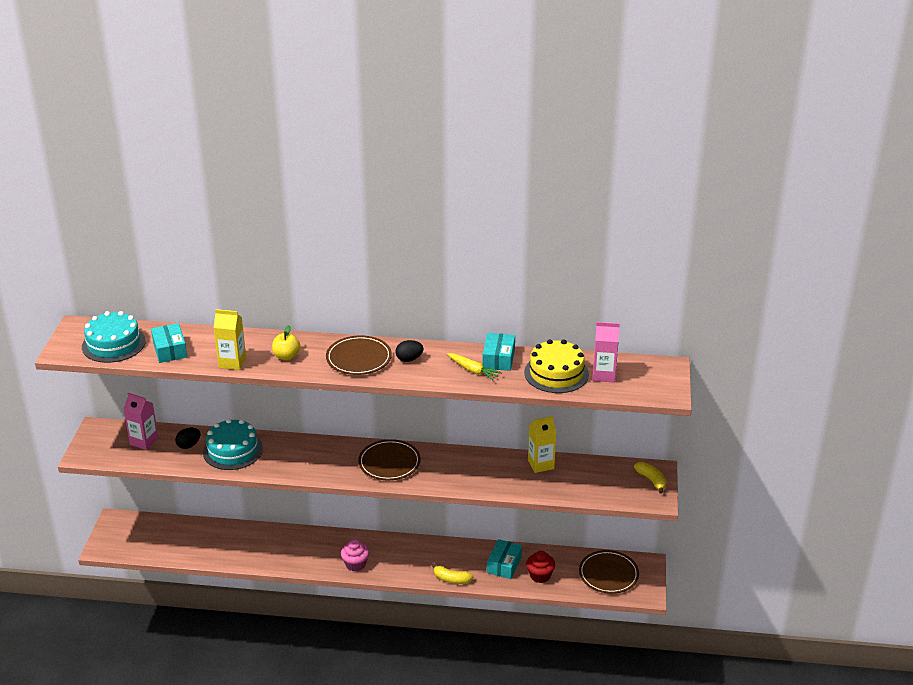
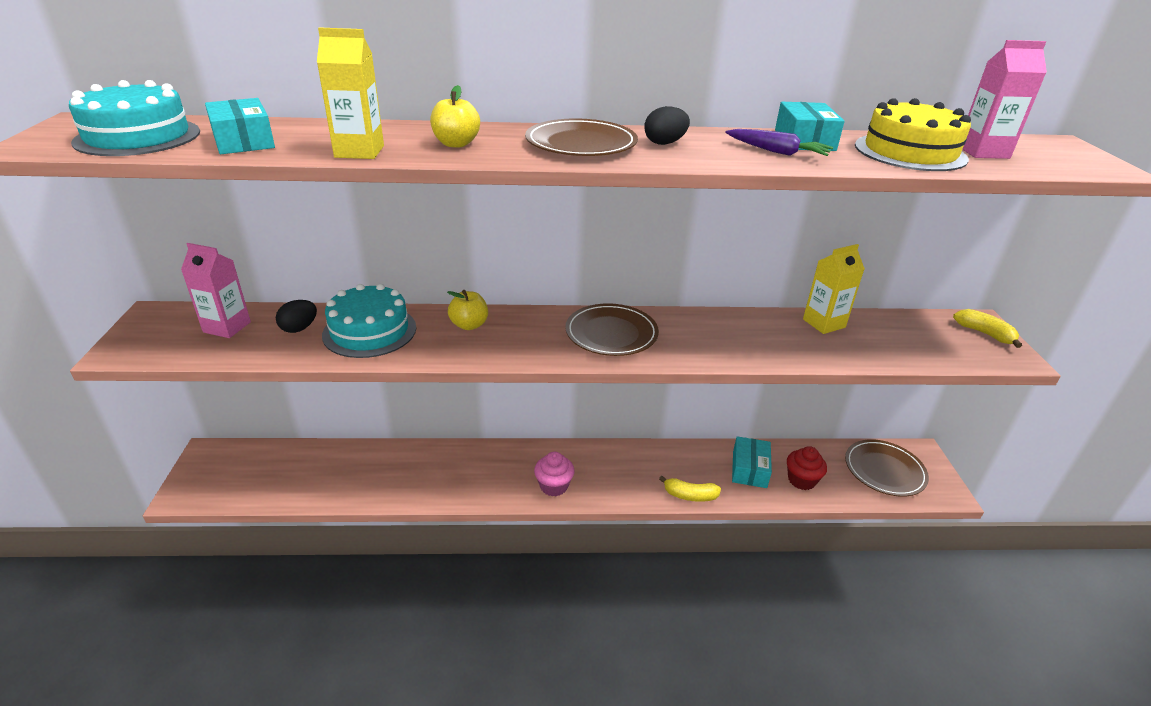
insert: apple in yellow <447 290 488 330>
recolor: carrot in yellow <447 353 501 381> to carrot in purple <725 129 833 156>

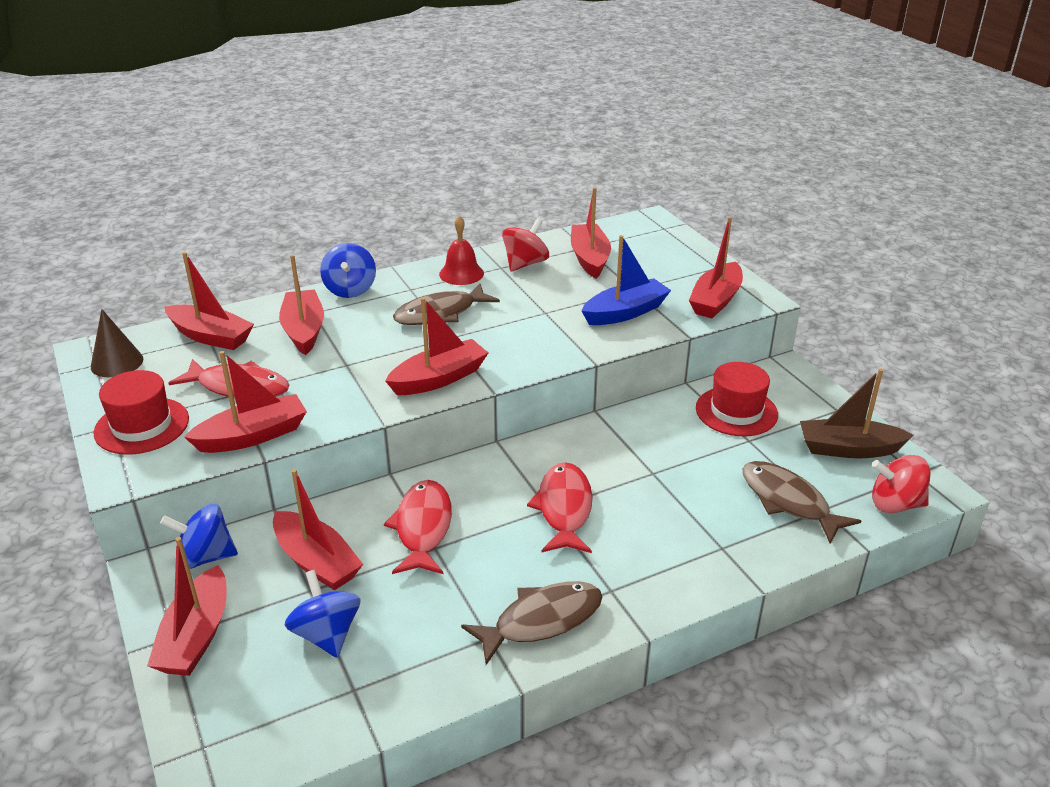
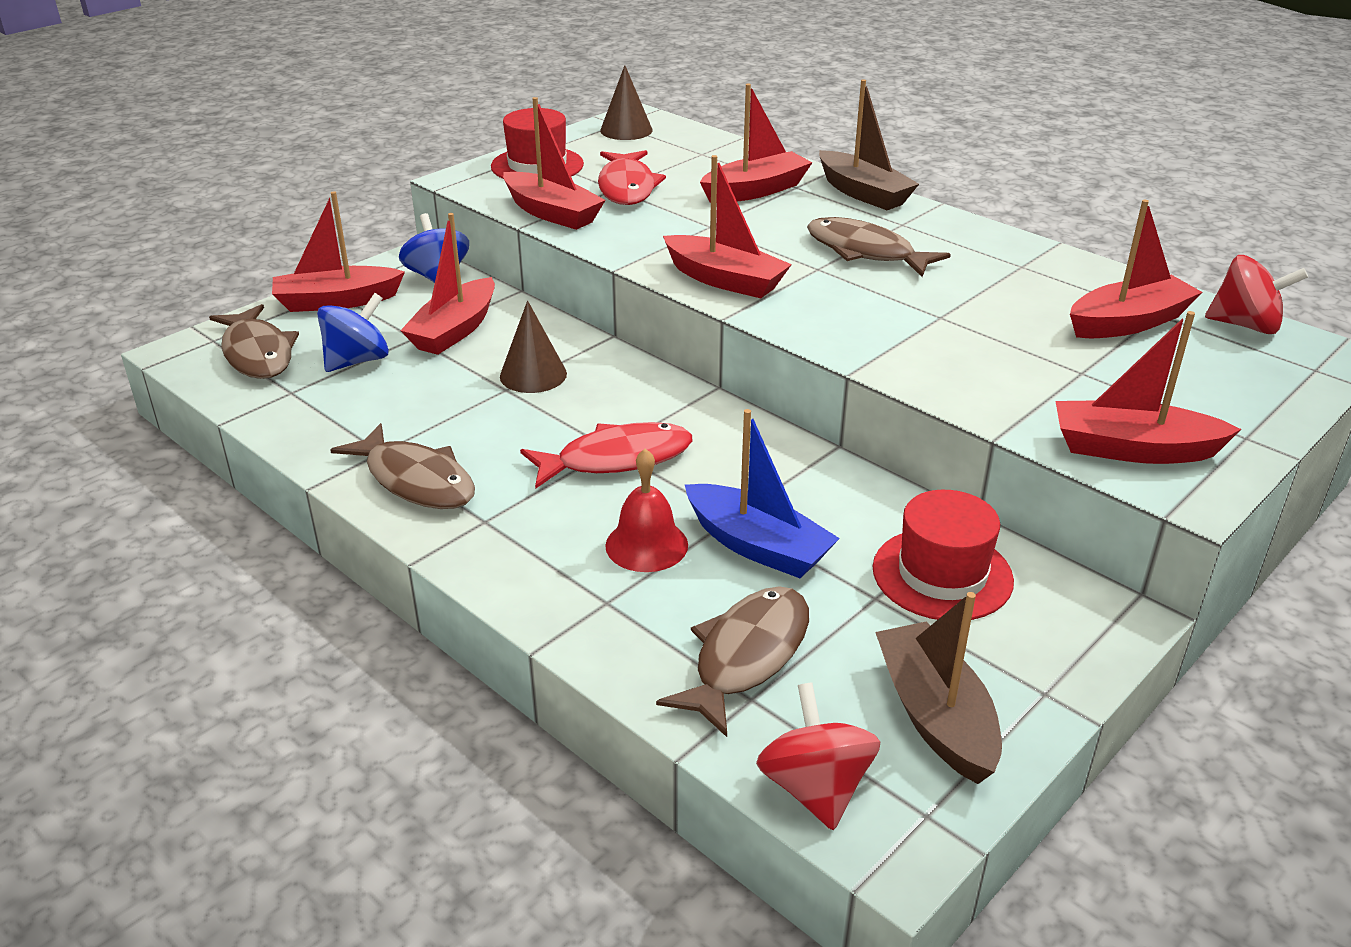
delete: boat in red <165 252 254 350>
insert: fish in brown <209 304 299 379>
move: bell in red <439 216 484 285> to <605 449 688 572>; boat in blue <582 235 671 325> to <685 409 840 578>; spinning top in red <502 218 549 272> to <1205 255 1308 334>
replace: fish in red <384 480 452 574> to cone in brown <500 300 567 393>; spinning top in blue <320 243 376 298> to boat in brown <819 79 919 210>

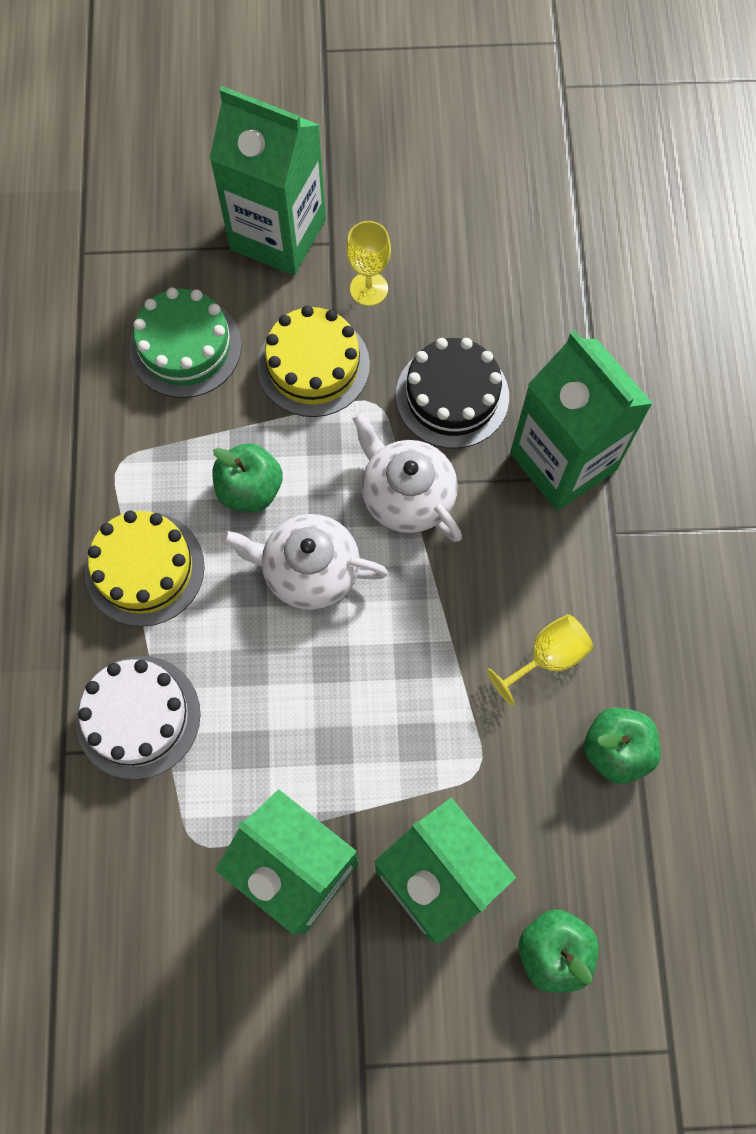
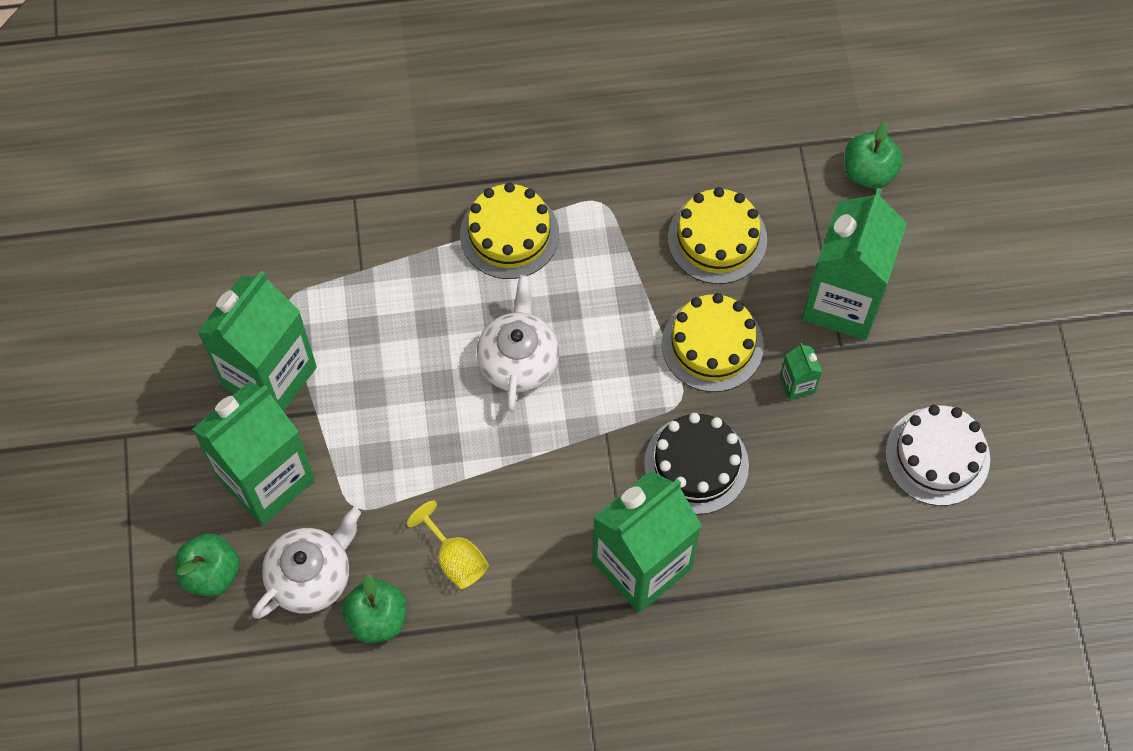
move: teapot in white <352 412 462 542> to <252 507 361 619>; apple in green <212 443 283 512> to <844 121 903 189>; cake in white <76 656 201 780> to <885 405 990 506>
replace: goblet in yellow <346 221 391 306> to carton in green <780 343 822 400>
recolor: cake in green <129 287 242 398> to cake in yellow <668 187 767 284>

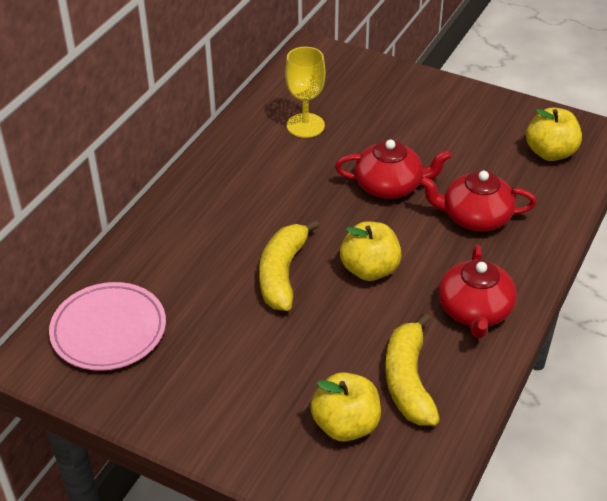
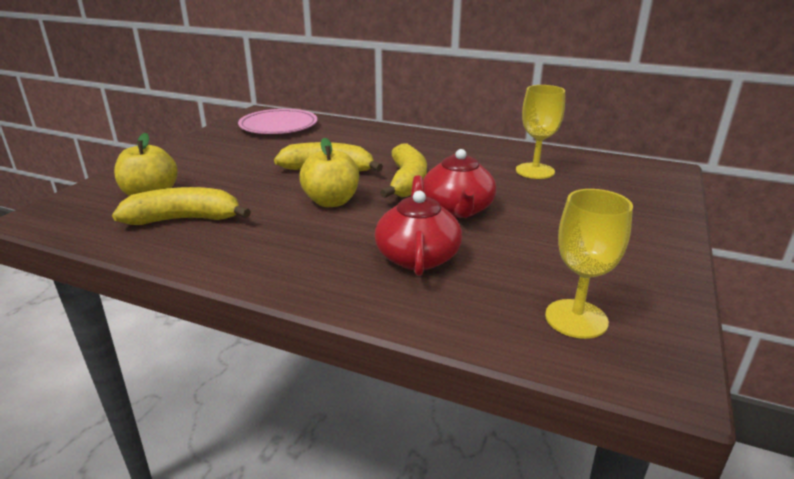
delete: teapot in red <438 245 517 338>
insert: banana in yellow <380 143 427 198>
replace: apple in yellow <526 108 582 161> to goblet in yellow <545 189 633 339>

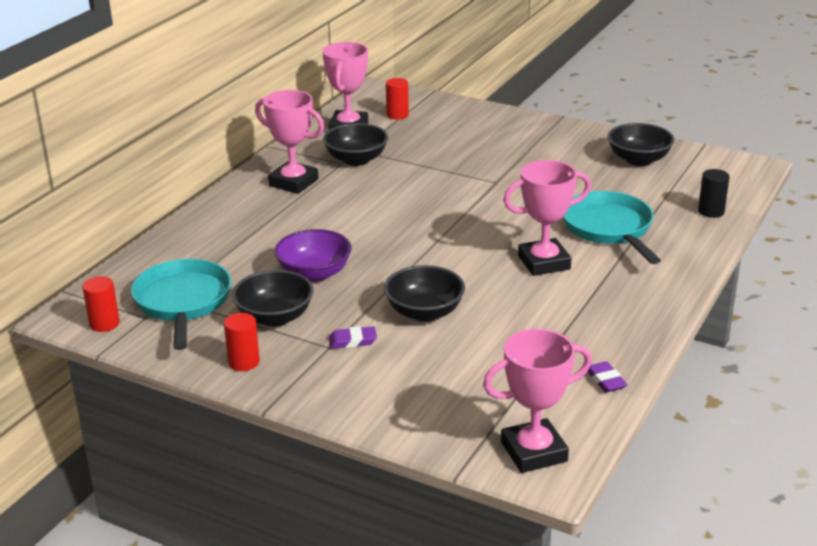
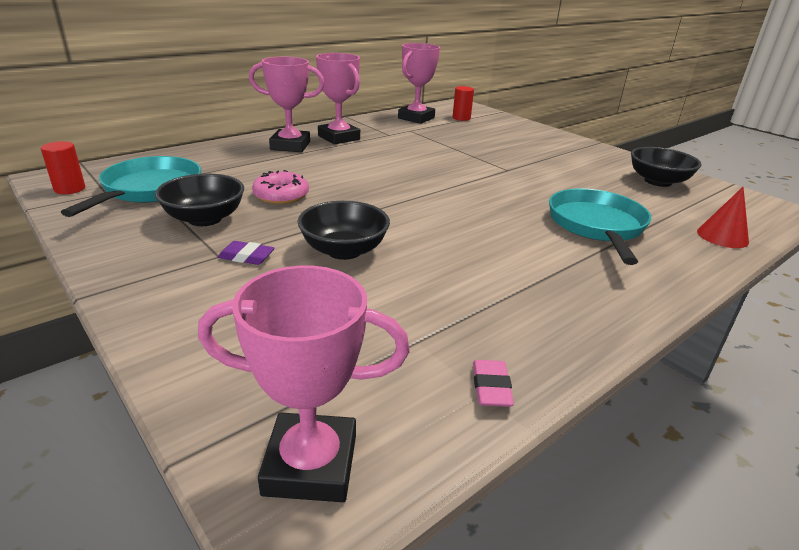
delete: cylinder in red <224 313 260 371>; bowl in black <323 123 388 166>
move: trophy in pink <503 160 591 276> to <249 57 325 152>
replace: bowl in purple <274 229 352 282> to donut in pink <252 170 309 204>; cylinder in black <698 169 730 218> to cone in red <697 187 749 248>
recolor: eraser in purple <588 361 628 392> to eraser in pink <473 360 514 407>

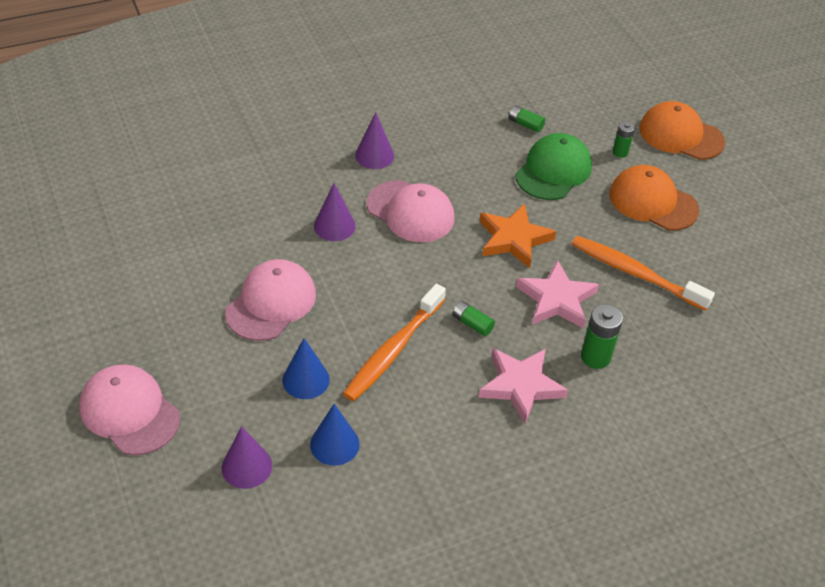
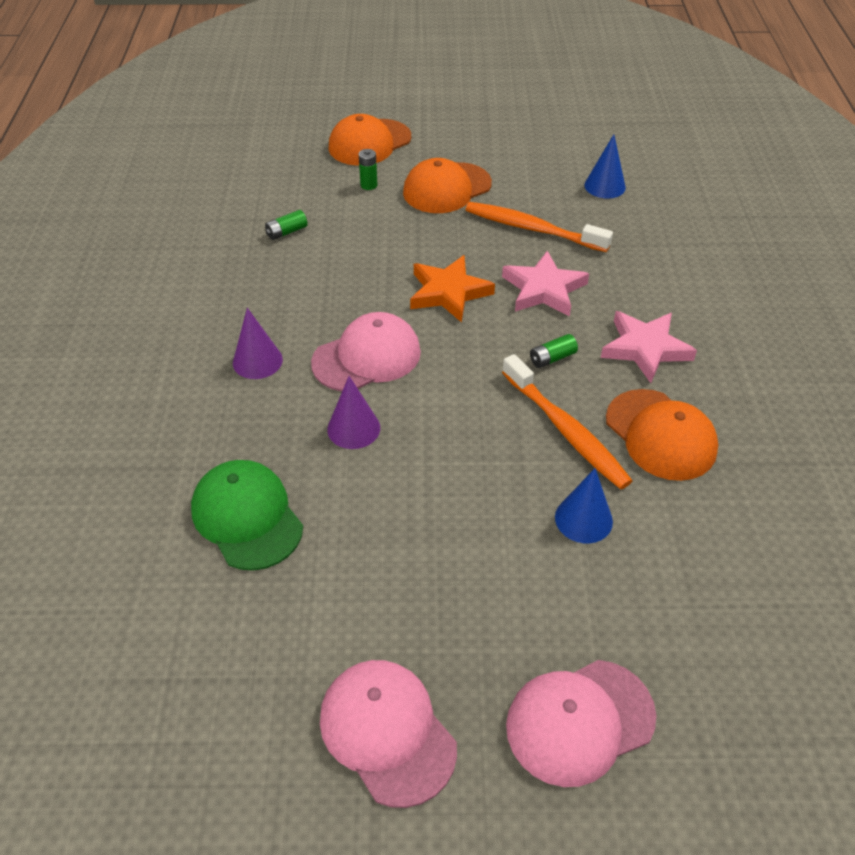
delete: cone in purple <222 426 272 489>; battery in green <581 304 623 369>
insert: cap in orange <606 389 718 481>
move: cap in green <515 133 592 200> to <191 460 303 571>; cap in pink <225 259 316 341> to <320 660 457 808>; cone in blue <310 404 360 466> to <584 134 626 199>
rotate: toothbrush in orange <572 236 715 311> = <465 202 613 252> 60 degrees clockwise

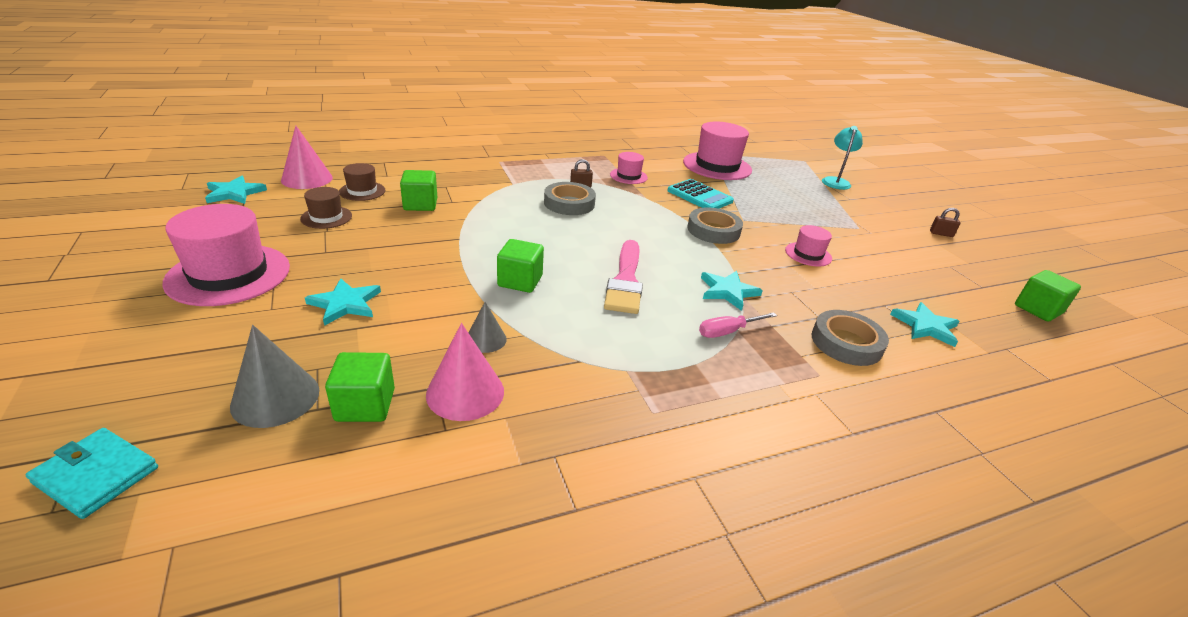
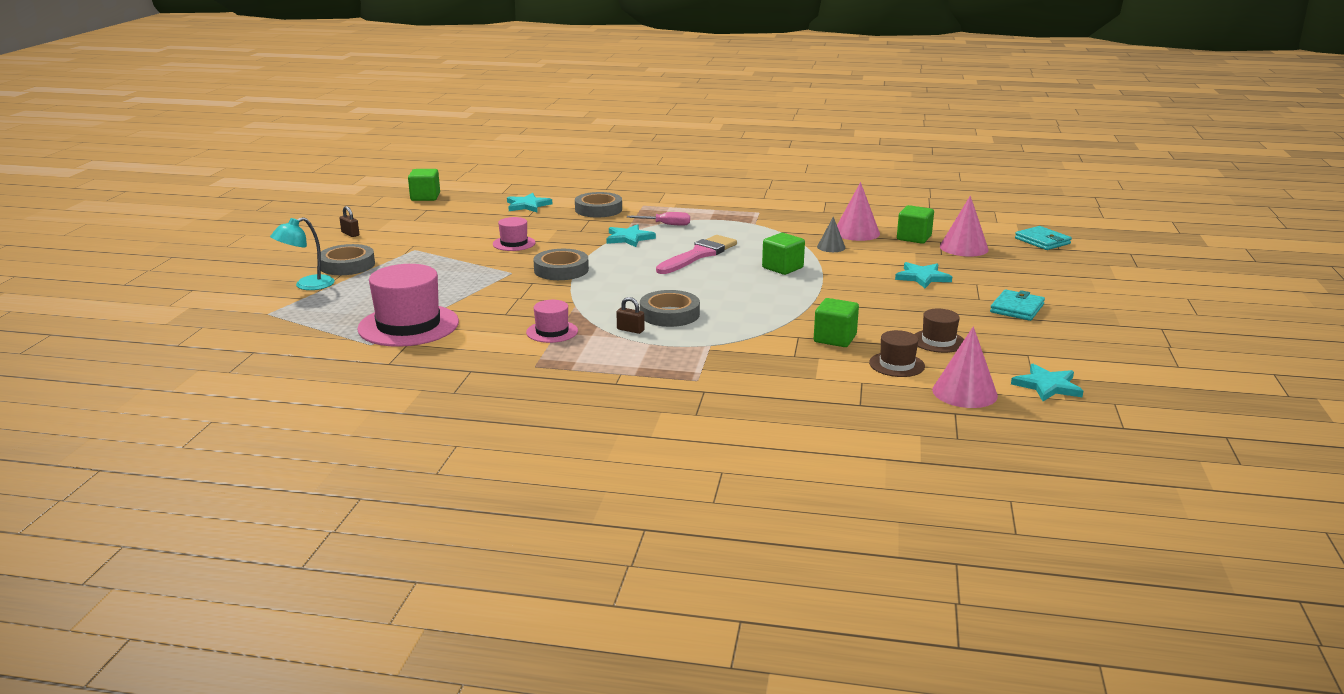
delete: calculator in turquoise <667 179 734 209>
insert: tape in grey <321 244 375 275>
replace: hat in pink <162 204 290 306> to wallet in turquoise <990 289 1045 321>
recolor: cone in grey <230 325 319 428> to cone in pink <940 196 989 257>

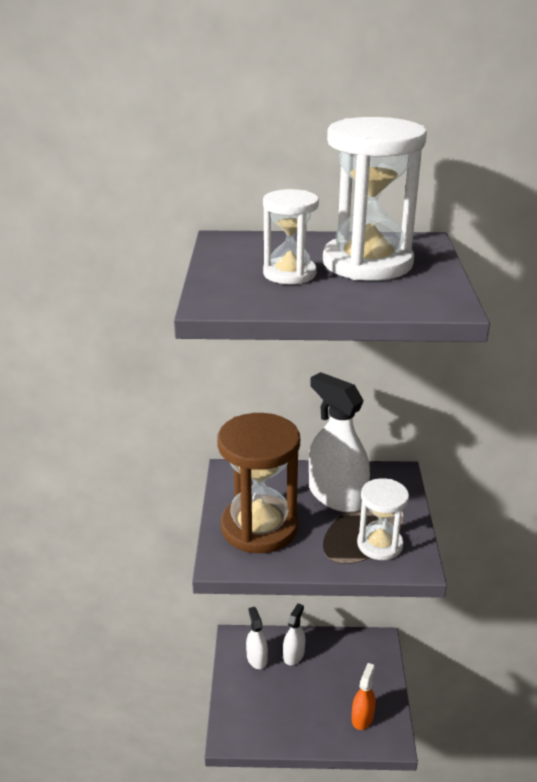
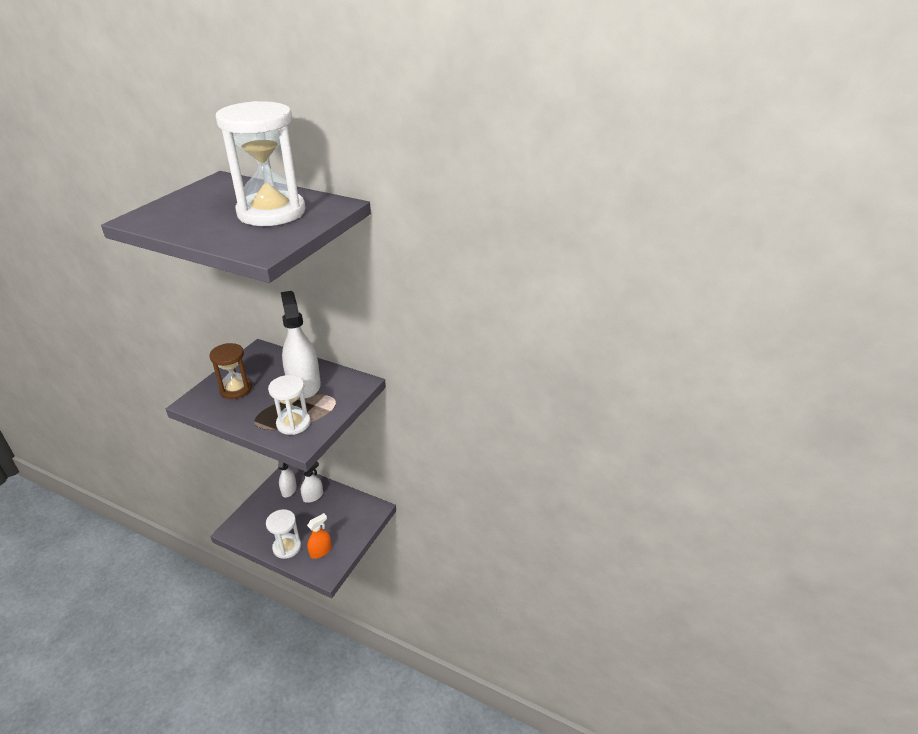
move: hourglass in white <263 189 319 284> to <266 509 301 559>
resize: hourglass in brown <217 413 300 553> = <209 343 252 399> x0.57

